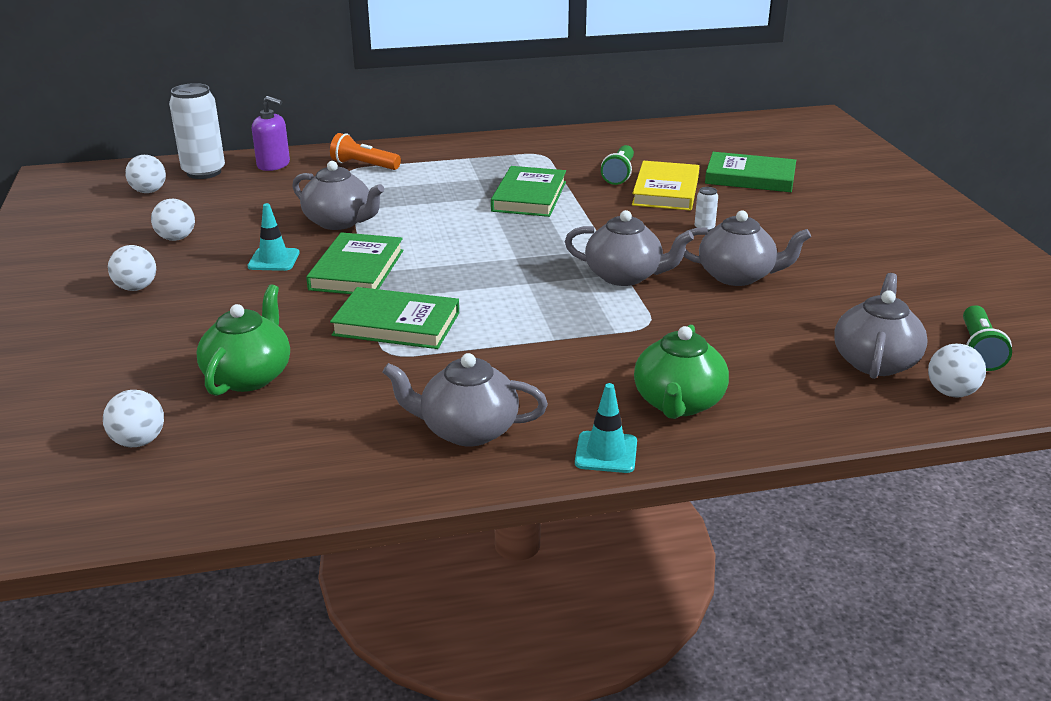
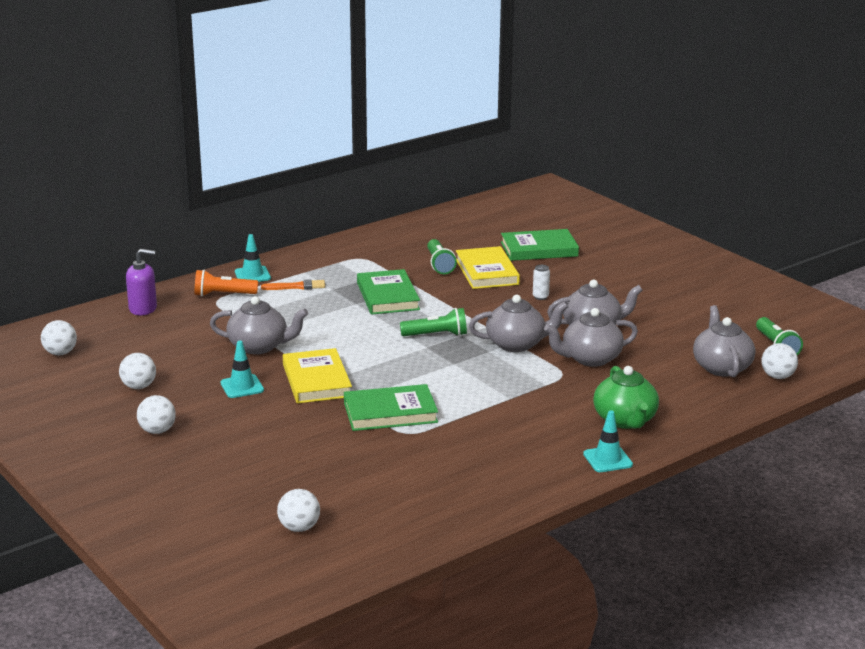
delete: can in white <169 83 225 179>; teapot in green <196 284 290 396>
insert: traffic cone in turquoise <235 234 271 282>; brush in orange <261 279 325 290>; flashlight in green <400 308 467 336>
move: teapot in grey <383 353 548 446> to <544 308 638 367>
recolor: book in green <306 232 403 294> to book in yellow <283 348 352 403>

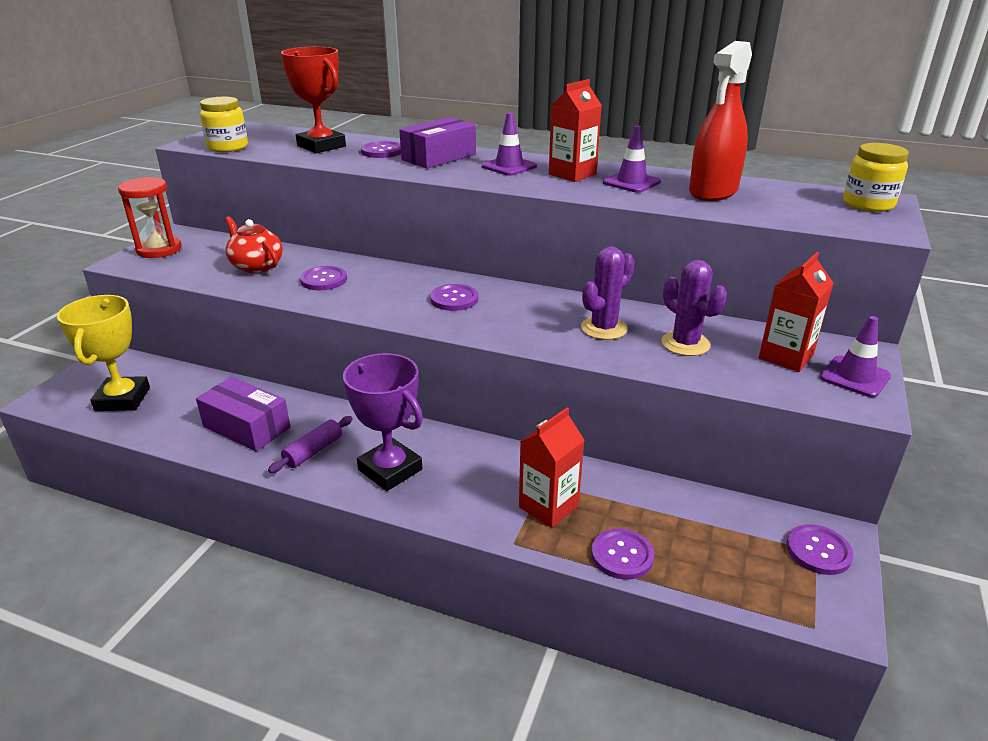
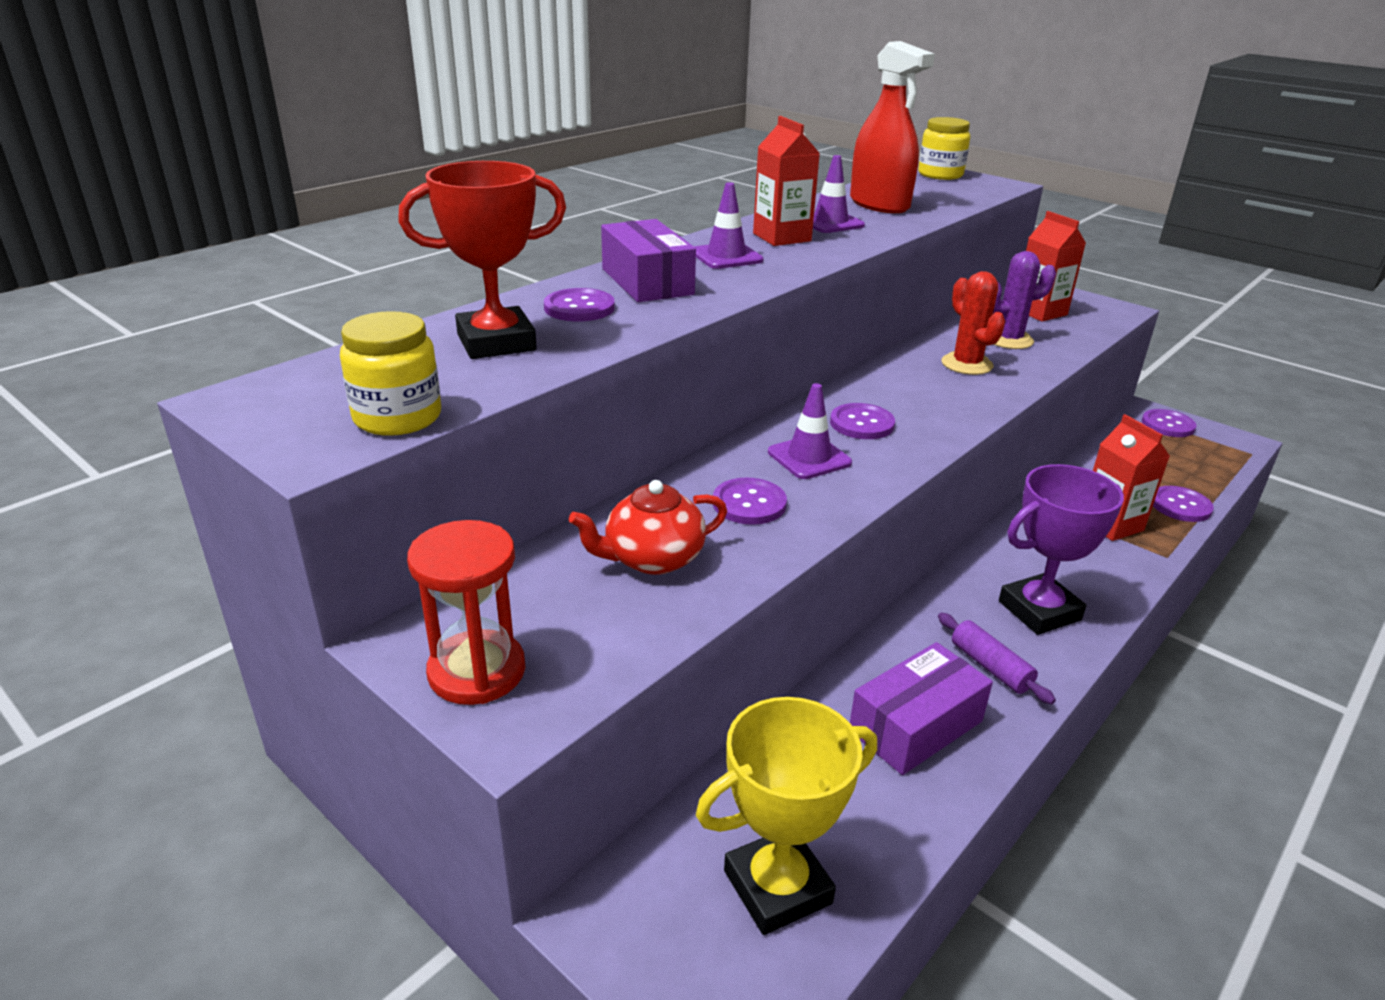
move: traffic cone in purple <820 316 891 398> to <768 383 852 479>
recolor: cactus in purple <581 246 635 340> to cactus in red <941 271 1005 375>
rotate: trophy in yellow <57 295 150 411> = <696 697 877 935> 45 degrees counterclockwise

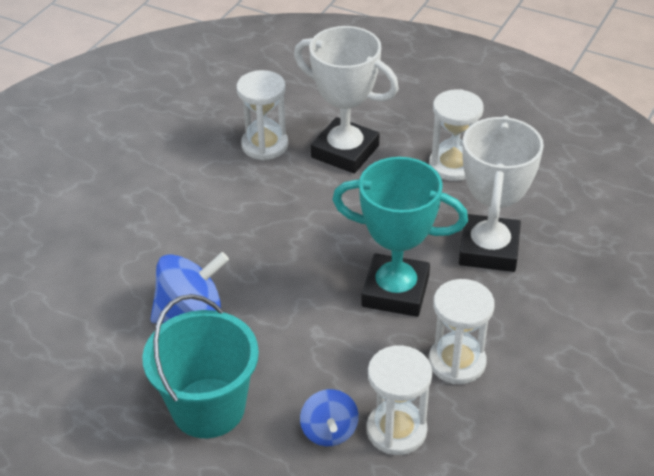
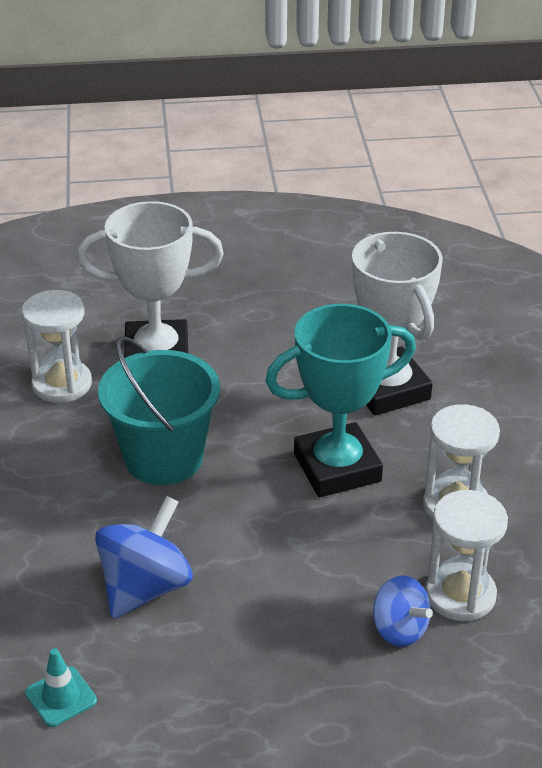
delete: hourglass in white <429 89 484 181>
insert: traffic cone in turquoise <25 648 97 727>
move: bucket in turquoise <142 294 259 438> to <98 336 220 485>

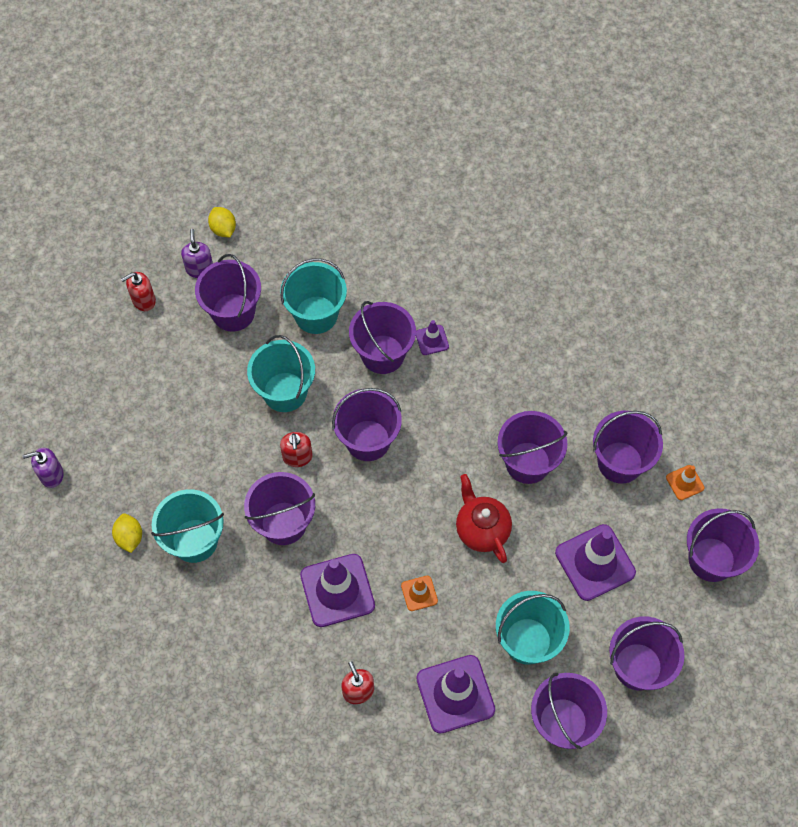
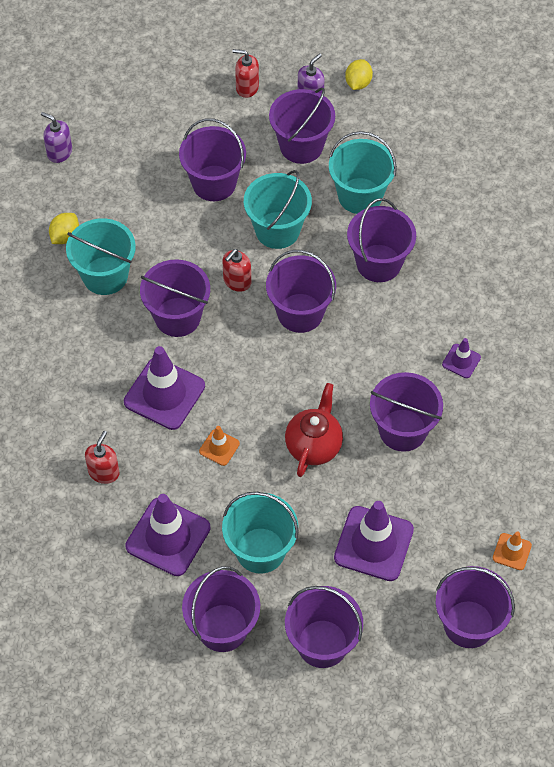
move: bucket in purple <593 411 663 484> to <179 118 246 201>; traffic cone in purple <416 320 449 355> to <442 338 481 378>

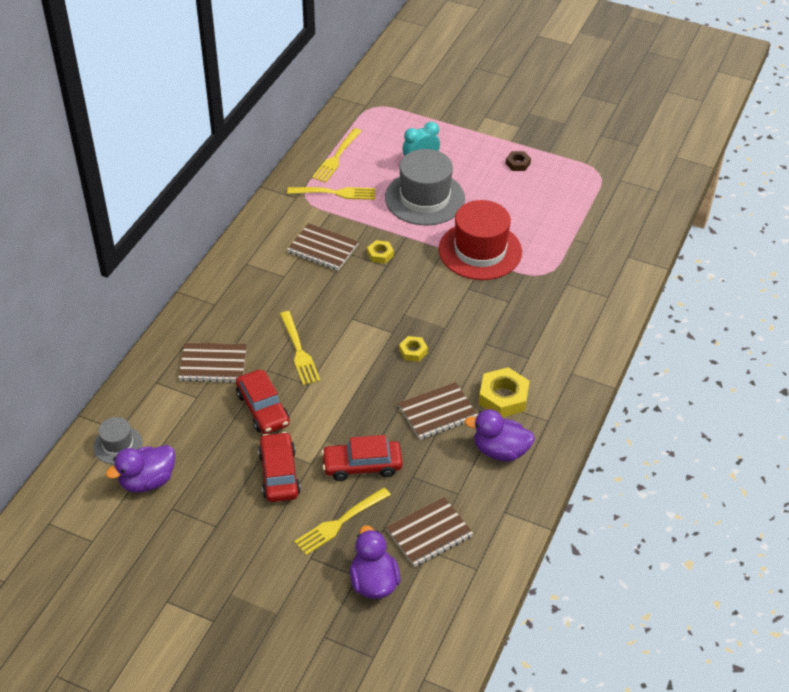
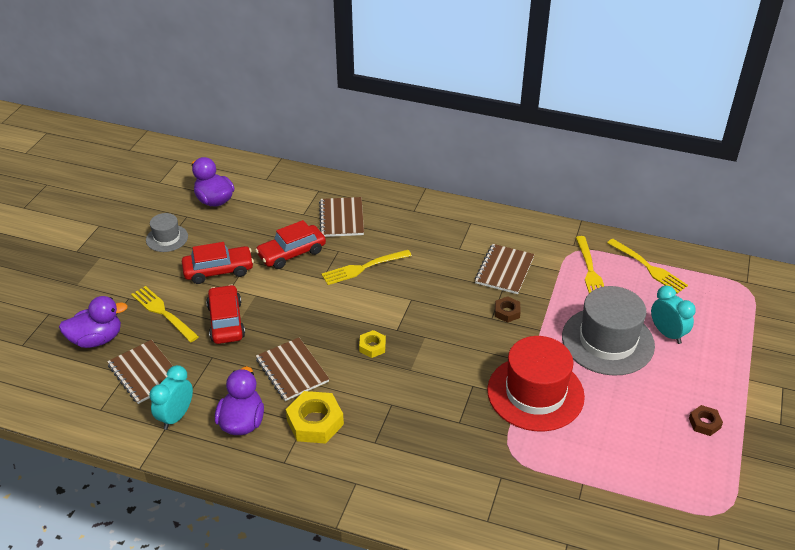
insert: clock in turquoise <149 365 193 430>
move: hat in grey <93 417 143 464> to <146 213 188 252>
recolor: nut in yellow <367 240 394 264> to nut in brown <495 296 521 323>
rotate: fork in yellow <312 128 362 183> = <607 239 688 294> 150 degrees counterclockwise

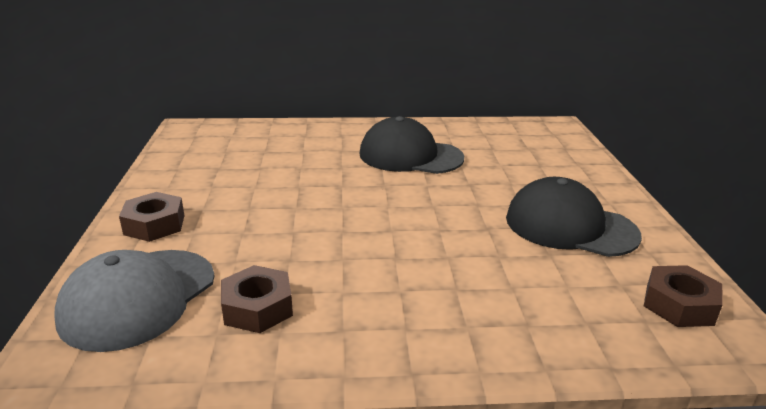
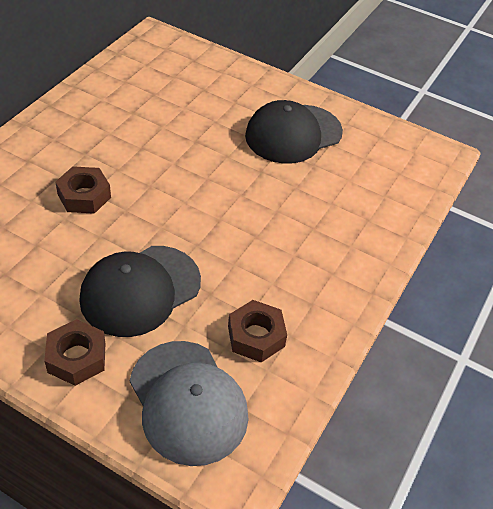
move: nut in brown <644 265 723 327> to <55 166 111 214>; cap in black <359 116 464 174> to <79 246 201 337>

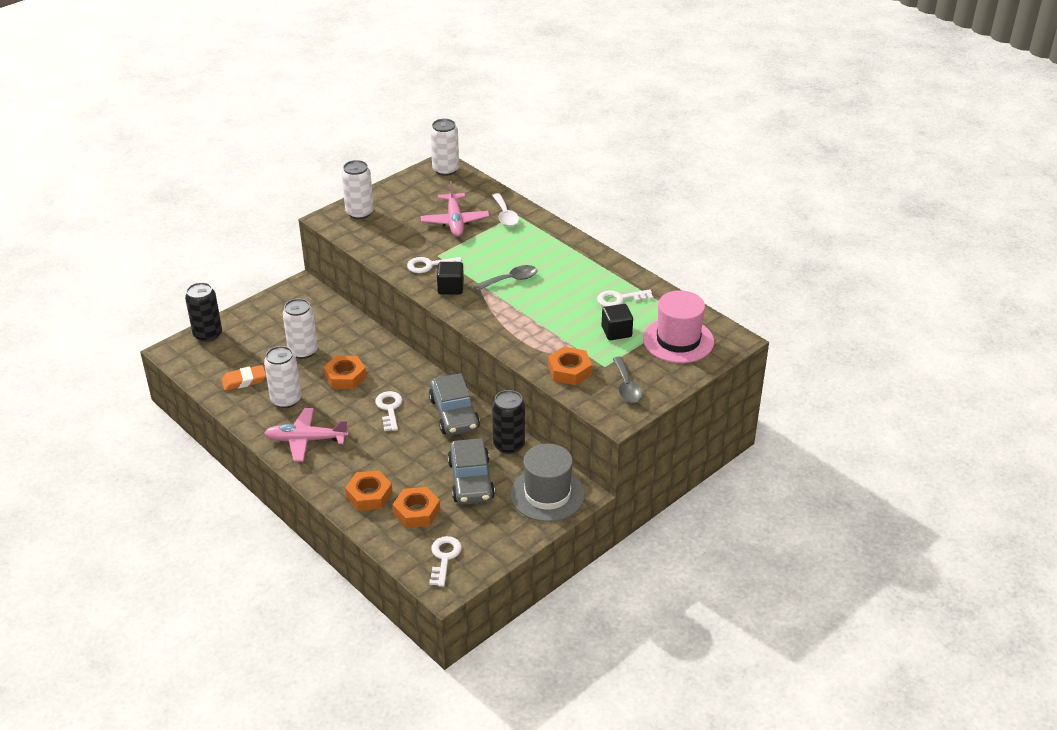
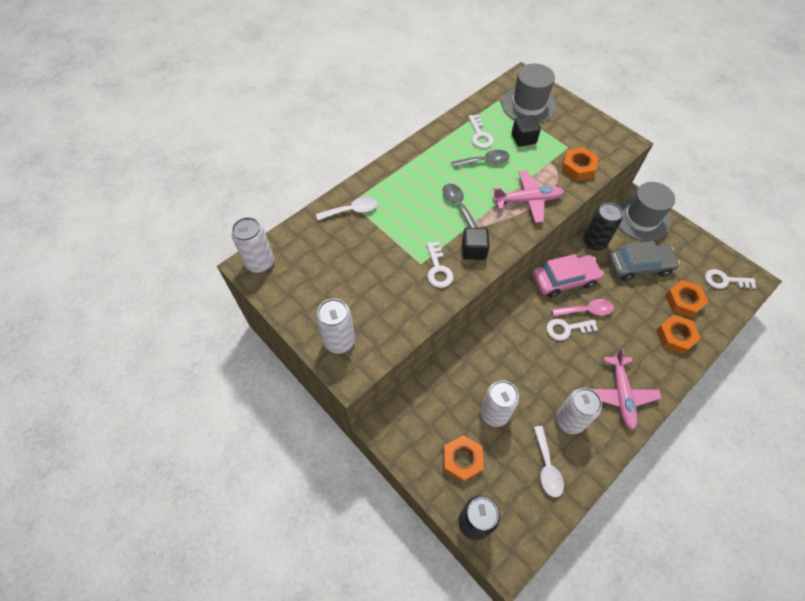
insert: spoon in pink <552 299 614 316>
move: nut in orange <324 355 366 389> to <444 435 484 483>; spoon in grey <613 356 643 403> to <451 150 510 168>; plane in pink <421 181 489 237> to <493 171 564 223>
replace: eraser in orange <222 365 266 391> to spoon in white <533 426 564 498>
recolor: hat in pink <643 290 714 363> to hat in grey <502 64 556 124>; car in grey <429 373 480 435> to car in pink <533 254 604 298>

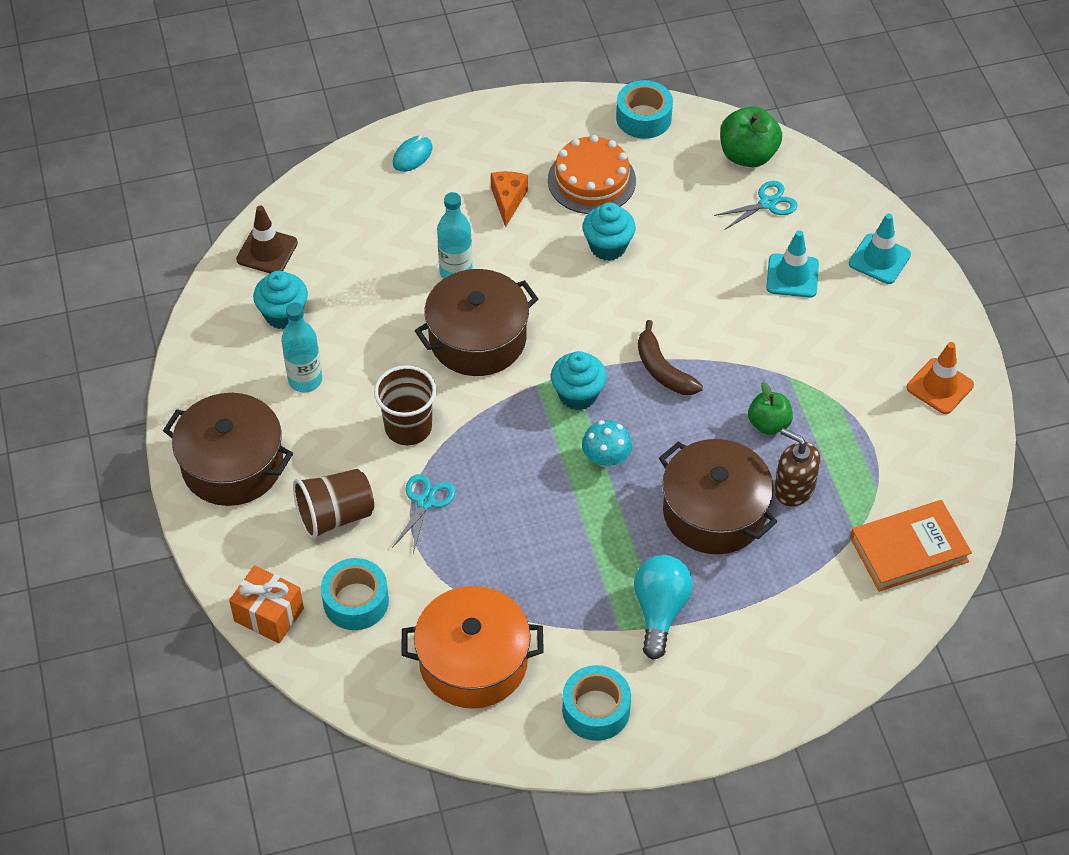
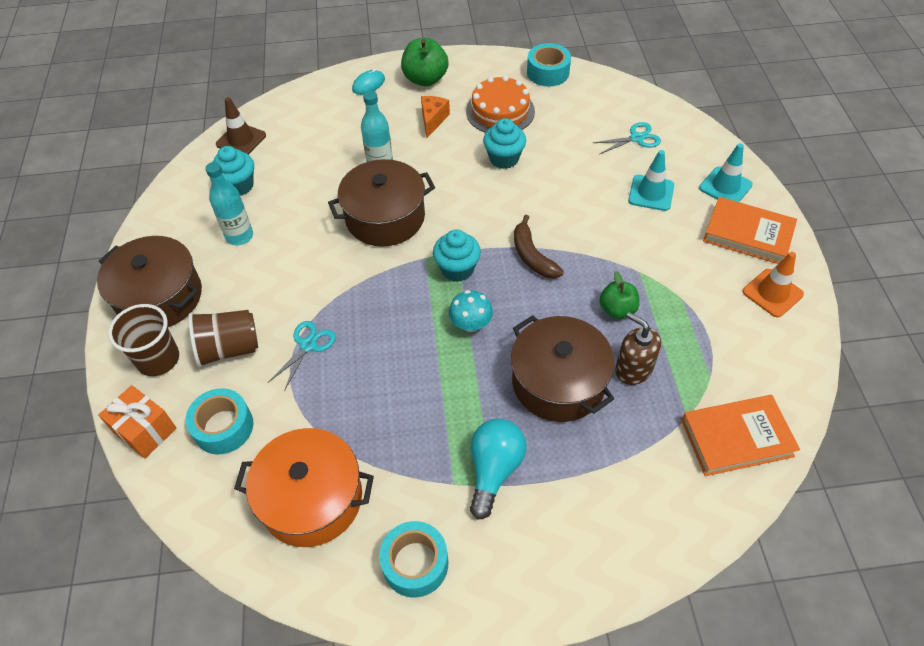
insert: book in orange <703 197 797 264>
move: cup in brown <374 365 437 445> to <108 304 179 376>; apple in green <720 106 782 167> to <401 38 449 86>

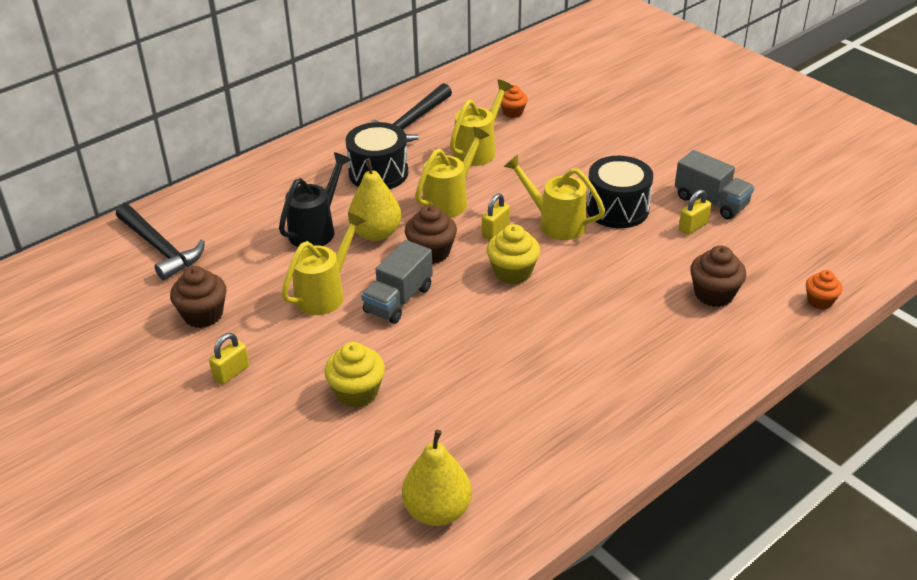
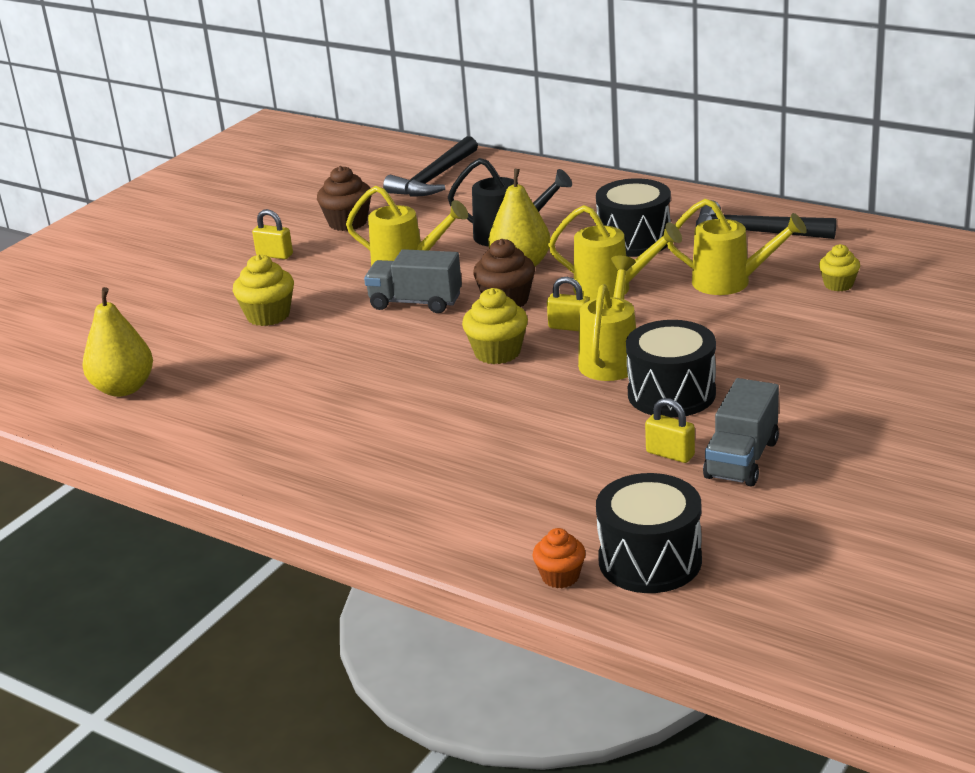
delete: cupcake in brown <690 245 746 307>
insert: drum in black <596 473 702 593>
recolor: cupcake in orange <501 85 527 118> to cupcake in yellow <819 244 860 291>

